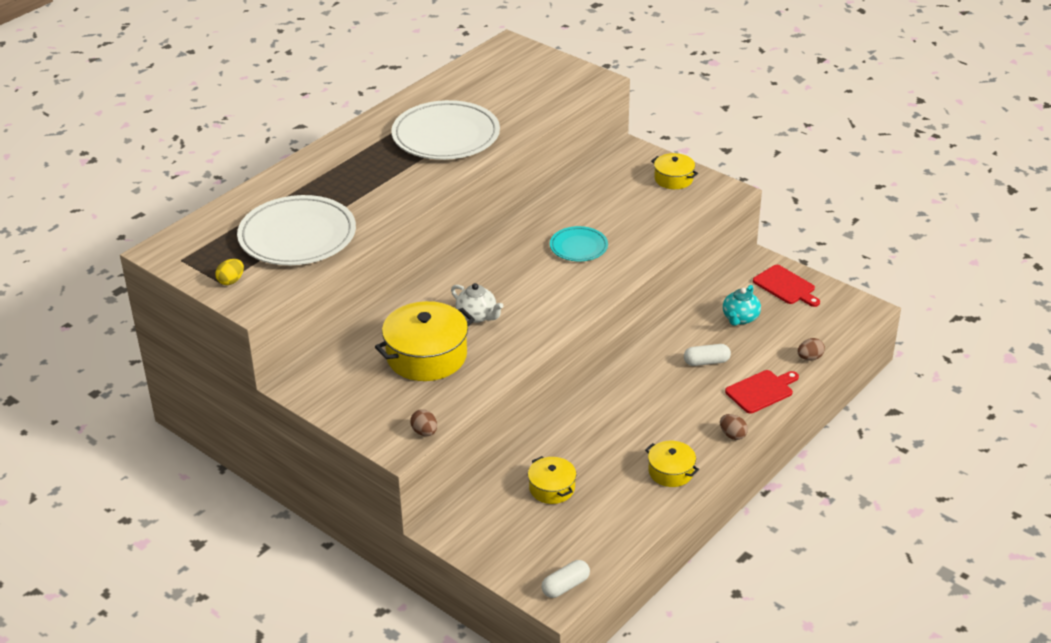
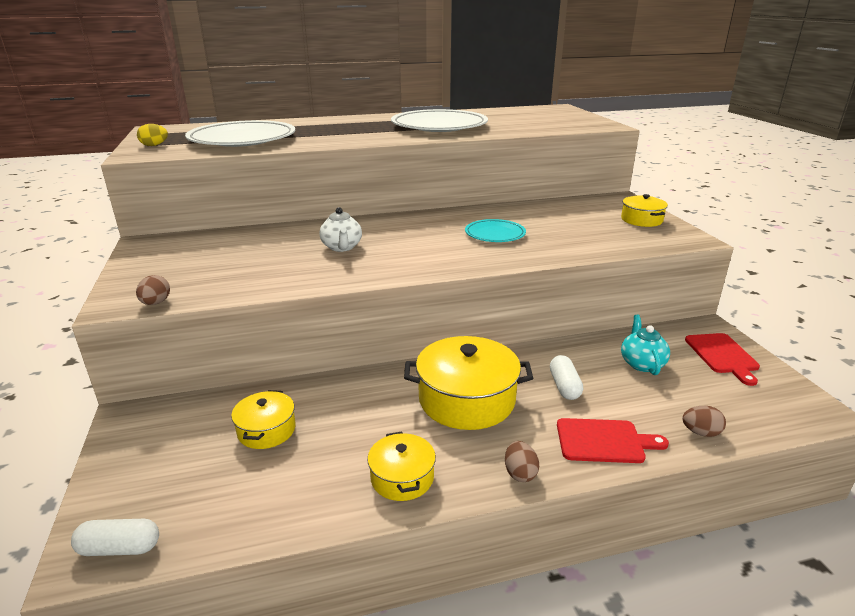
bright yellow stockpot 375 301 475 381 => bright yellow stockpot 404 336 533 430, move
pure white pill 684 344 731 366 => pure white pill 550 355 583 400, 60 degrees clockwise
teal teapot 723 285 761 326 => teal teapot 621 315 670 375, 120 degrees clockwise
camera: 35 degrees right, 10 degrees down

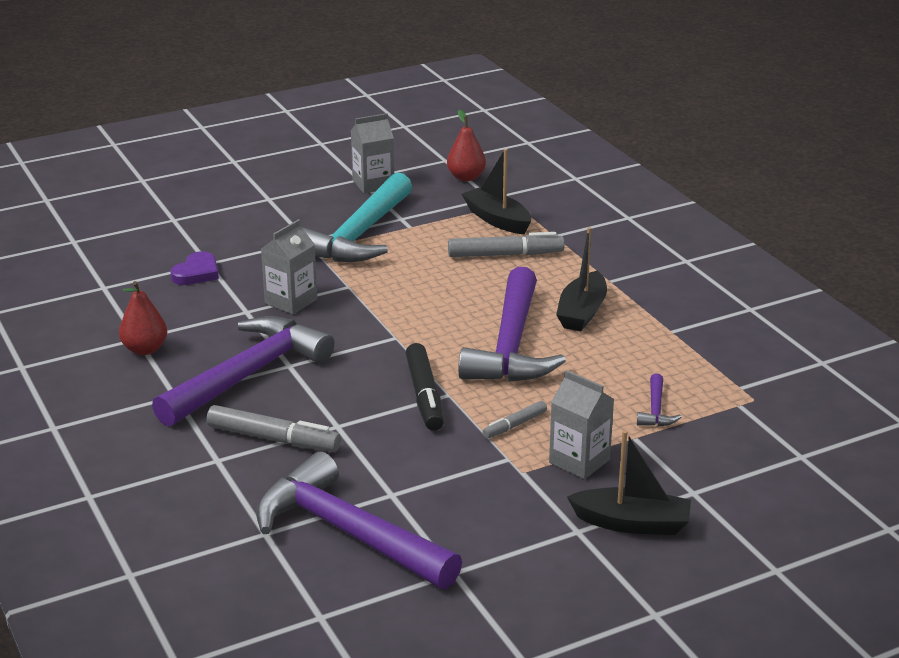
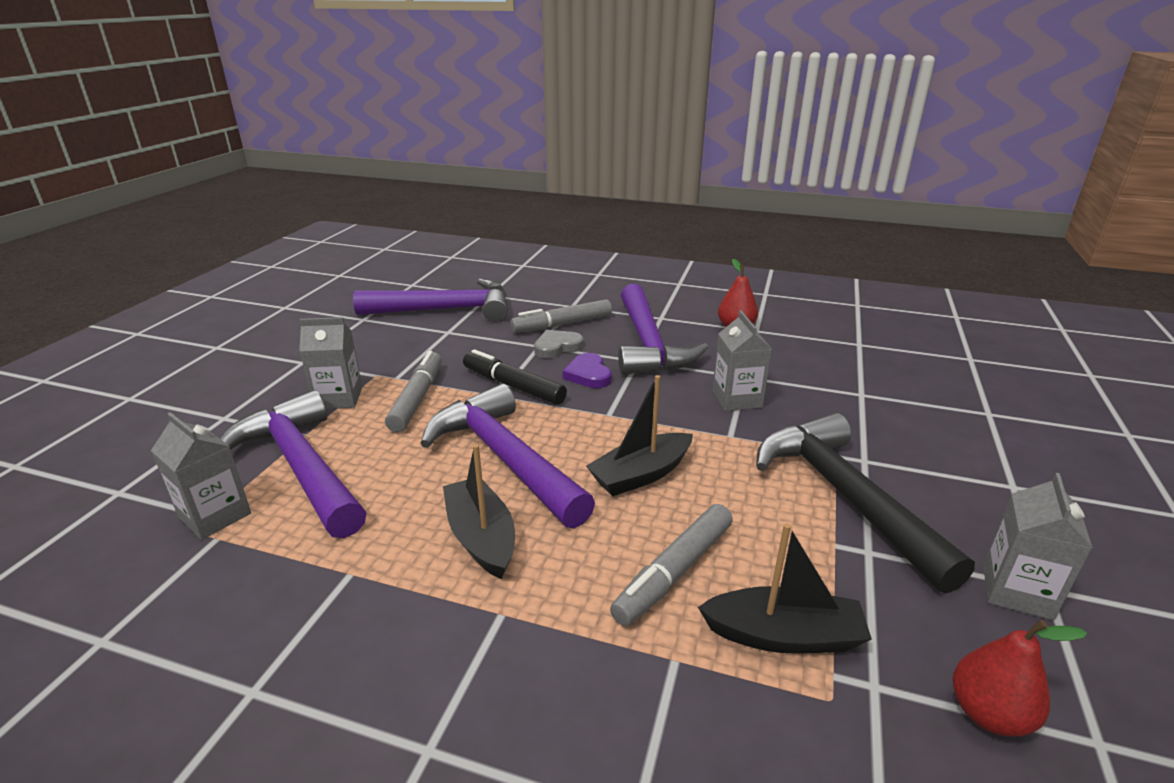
nothing => grey milk carton 151 412 251 540
royal purple hammer 637 373 681 426 => royal purple hammer 220 390 367 538, x2.46
grey marker pen 482 401 547 439 => grey marker pen 385 351 442 432, x1.78
nothing => grey love heart 534 330 584 358
royal purple love heart 171 251 219 285 => royal purple love heart 563 353 612 388, move
black toy boat 567 430 691 535 => black toy boat 586 375 693 496, move
teal hammer 302 172 412 262 => black hammer 756 413 975 594
camera: 135 degrees right, 0 degrees up

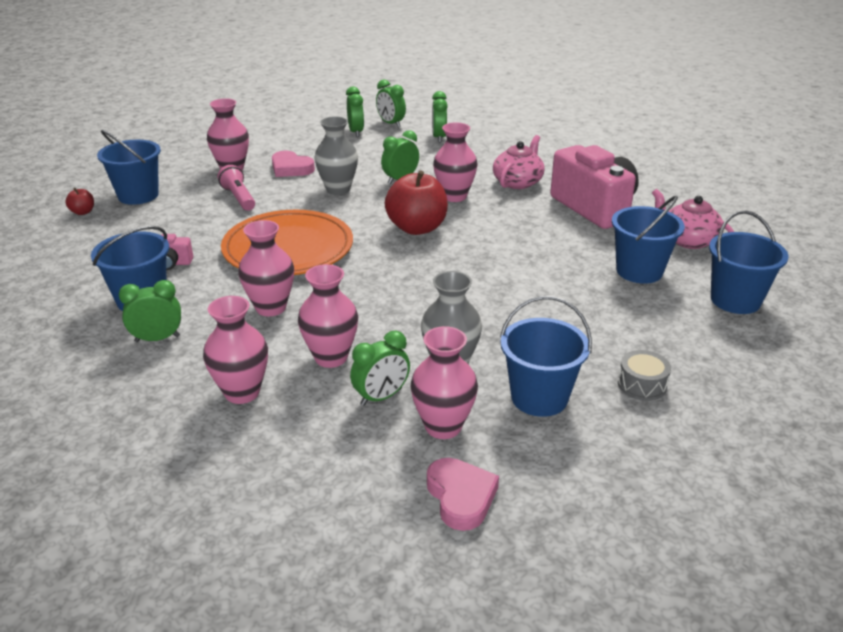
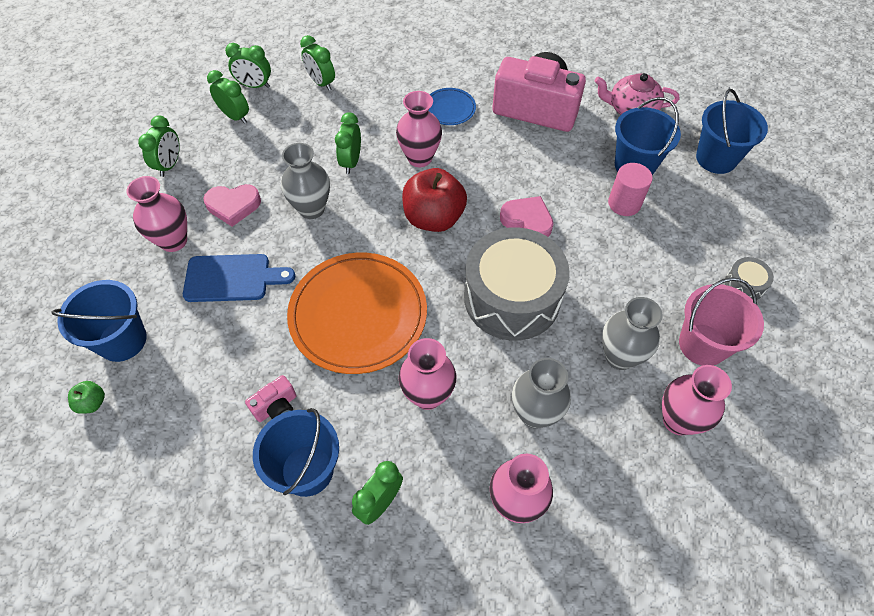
crimson apple fruit 65 188 94 215 => emerald apple fruit 68 381 105 414
emerald clock 350 331 410 406 => emerald clock 138 116 180 177, move
pink torch 218 165 255 211 => blue bread board 183 254 295 302
pink teapot 493 135 545 189 => blue dinner plate 428 88 476 125
nothing => grey drum 464 227 570 341
pink love heart 427 458 499 531 => pink love heart 500 196 554 237, move
pink flower vase 298 264 358 368 => grey flower vase 512 358 571 429
nothing => pink cylinder 608 163 653 216
blue bucket 500 296 592 417 => pink bucket 679 277 764 366
camera: 40 degrees left, 25 degrees up

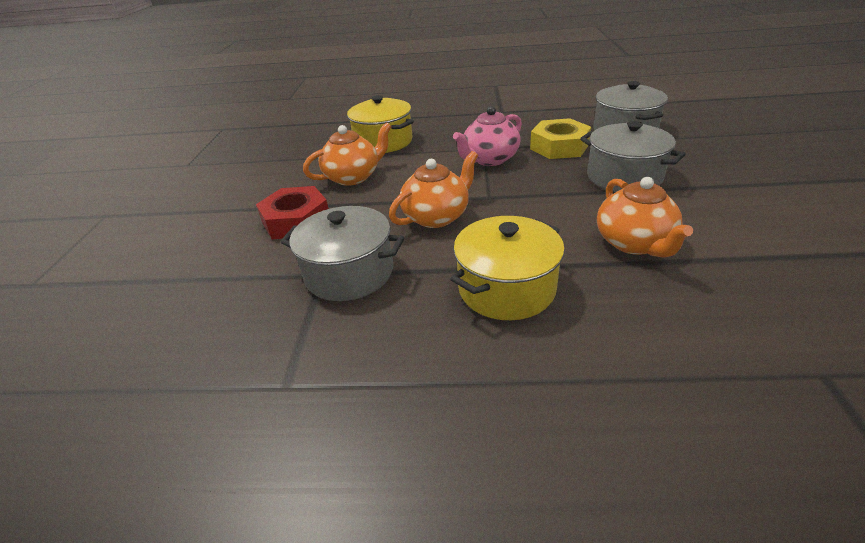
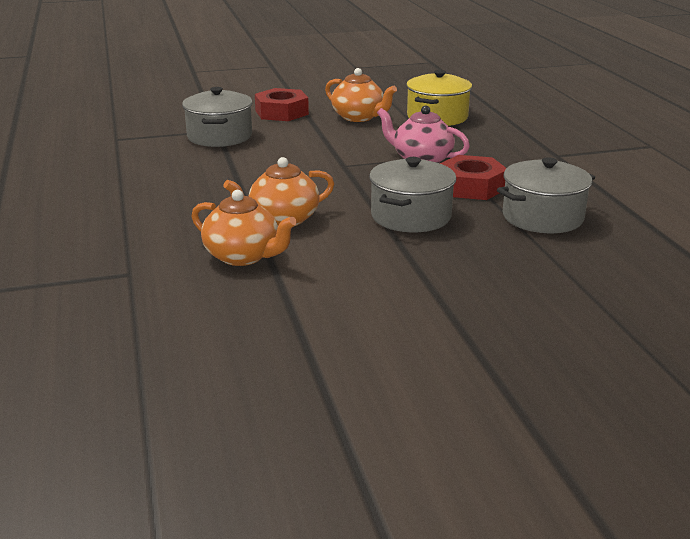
bright orange teapot 389 151 478 228 => bright orange teapot 191 190 297 266, move
bright yellow hexagon nut 530 118 591 159 => crimson hexagon nut 440 155 506 200
bright yellow stockpot 450 216 565 320 => nothing
camera: 70 degrees right, 10 degrees down

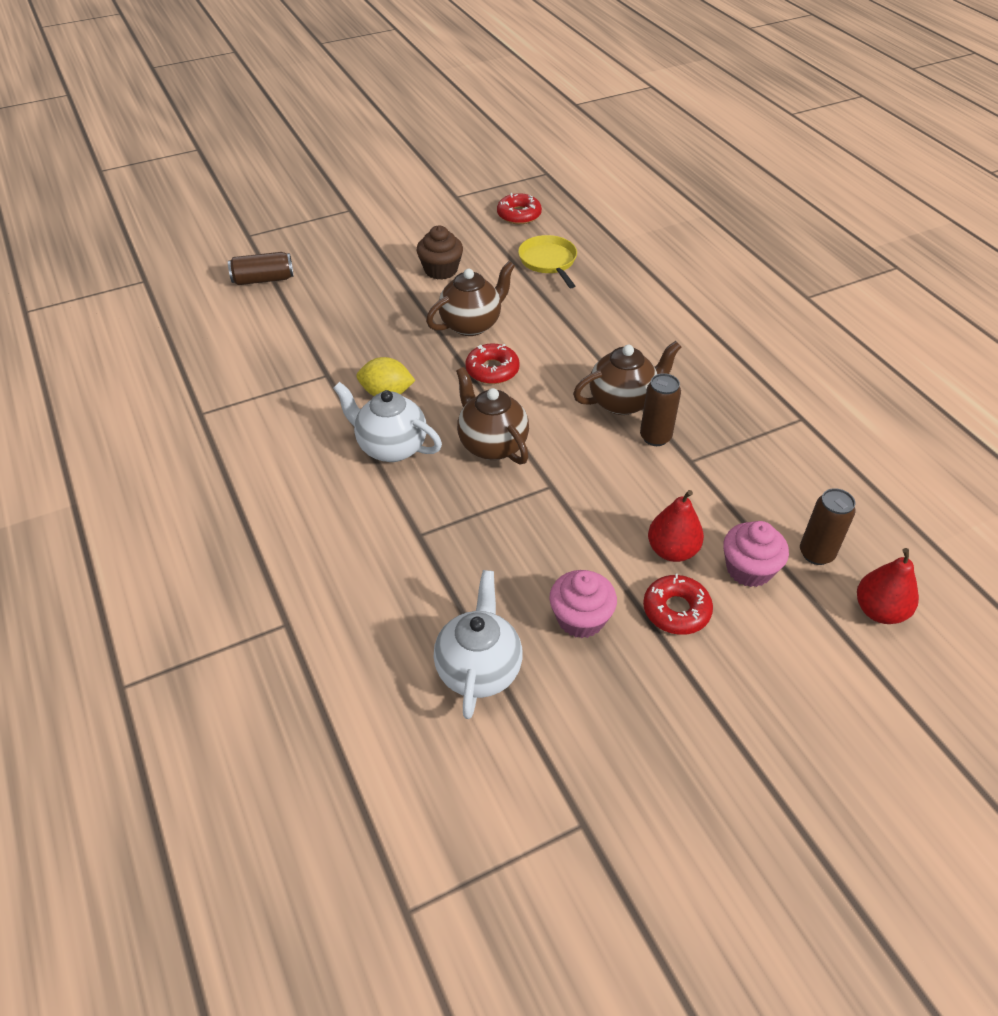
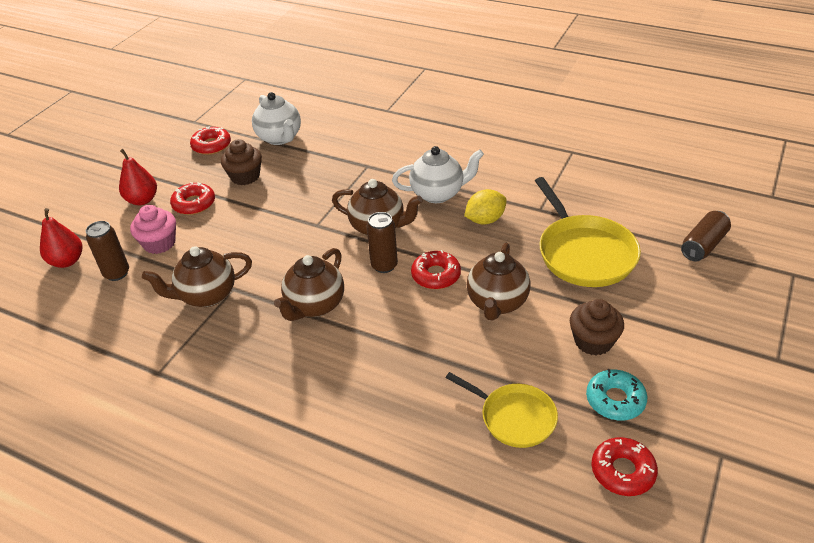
crimson pear fruit 648 490 704 562 => crimson pear fruit 119 149 157 205, move
nothing => brown teapot 142 246 252 307
nothing => crimson doughnut 190 127 231 155
pink muffin 550 570 617 638 => brown muffin 221 139 262 185
brown soda can 640 373 681 446 => brown soda can 367 212 398 273, move
nothing => bright yellow pan 535 177 641 287
nothing => teal doughnut 586 369 647 420
camera: 145 degrees right, 5 degrees down

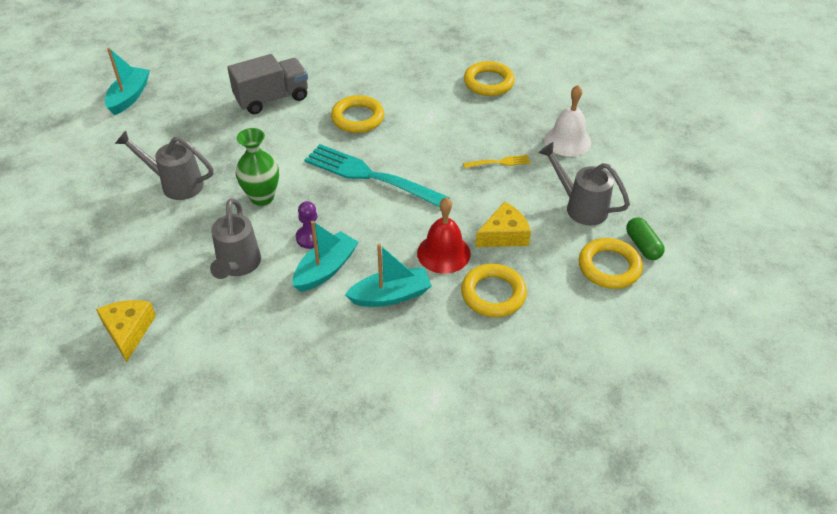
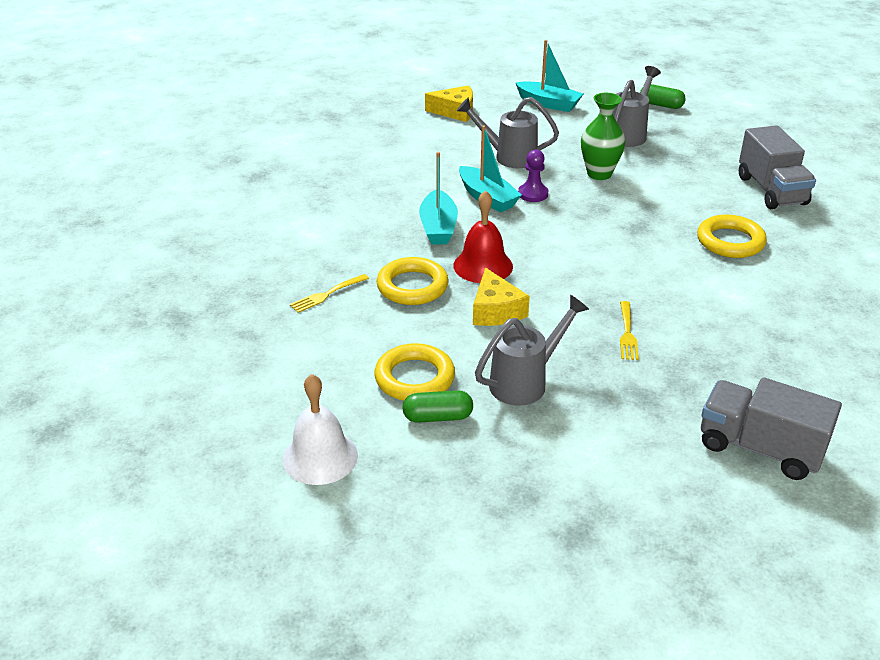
pure white hand bell 544 85 591 157 => pure white hand bell 283 374 358 485, move
nothing => bright yellow fork 290 274 369 313
teal toy boat 105 48 150 115 => teal toy boat 515 40 583 112, move
nothing => emerald pill 640 84 686 109
nothing => grey lorry 701 377 842 480
teal fork 304 144 450 207 => nothing
bright yellow torus 464 61 515 96 => nothing
camera: 105 degrees right, 10 degrees down

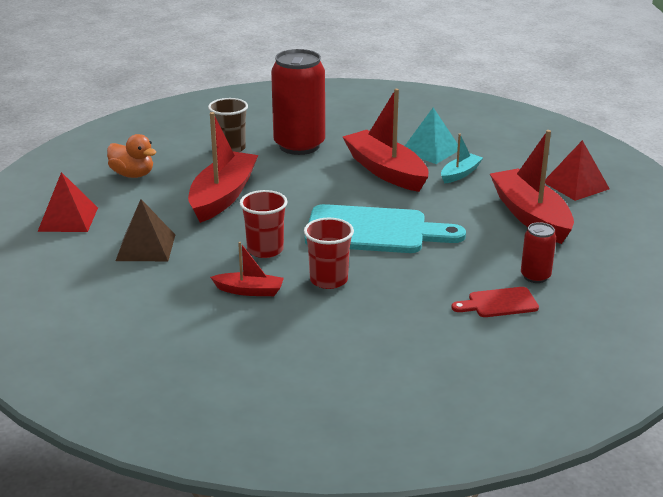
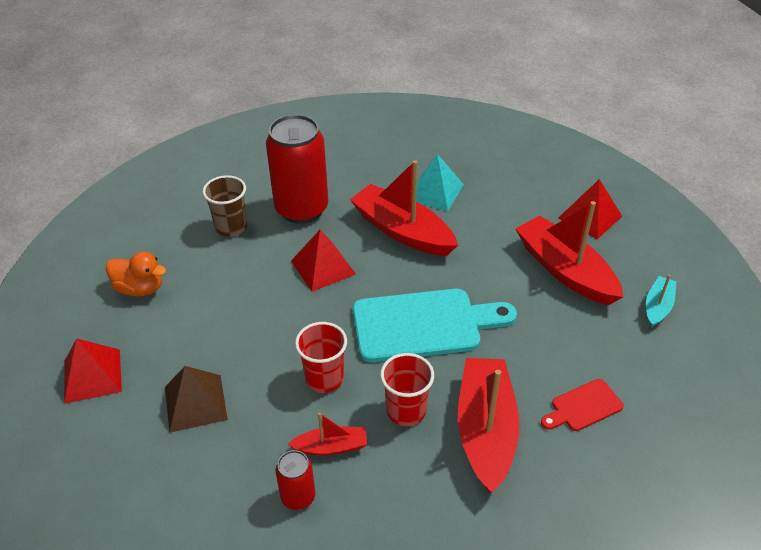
crimson soda can 521 222 556 283 => crimson soda can 276 450 315 510, move
nothing => crimson pyramid shape 291 230 356 292
crimson toy boat 188 112 258 223 => crimson toy boat 458 358 520 493, move
teal toy boat 441 133 483 184 => teal toy boat 646 275 676 327, move
camera: 15 degrees left, 15 degrees up

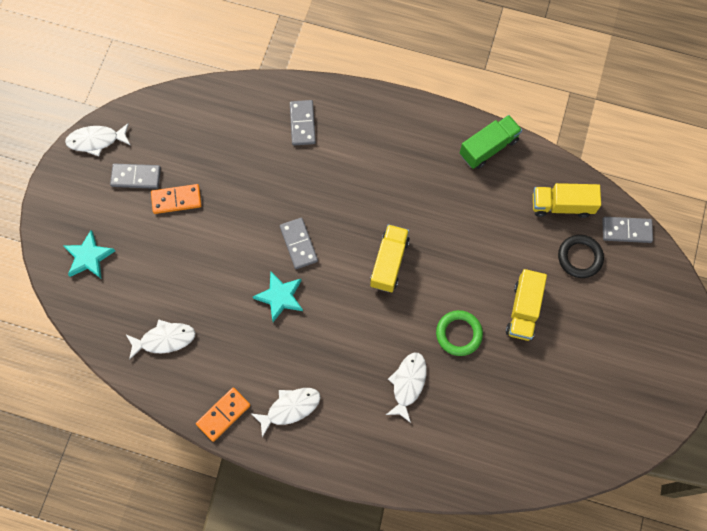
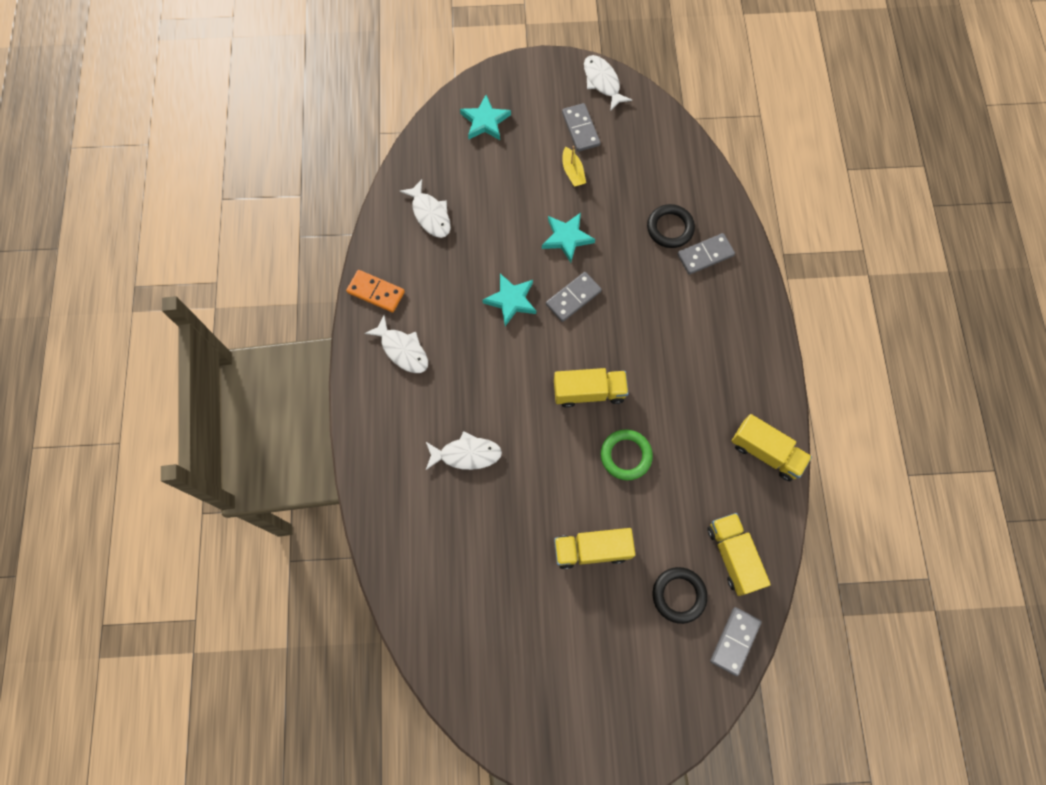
nothing => teal five-pointed star 542 213 595 263
bright orange domino 151 184 202 214 => bright yellow toy boat 562 146 586 187
emerald torus 436 310 483 356 => emerald torus 601 429 653 480, move
nothing => black torus 647 204 695 248
grey domino 602 217 653 243 => grey domino 710 607 762 676, 45 degrees clockwise
emerald lorry 460 115 522 169 => bright yellow lorry 731 414 812 481
camera: 70 degrees right, 0 degrees up

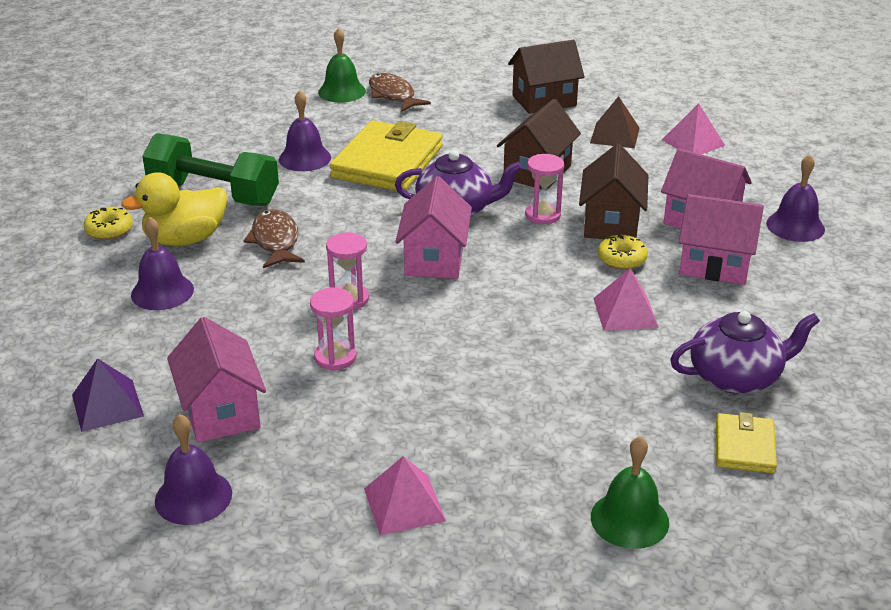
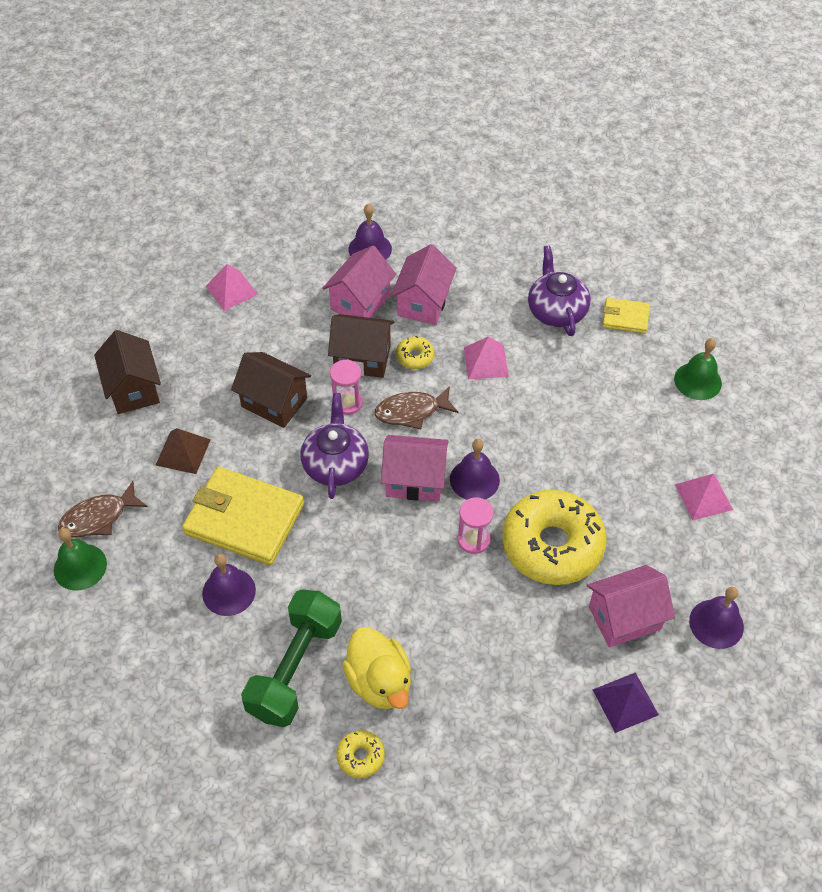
brown pyramid shape 590 96 640 148 => brown pyramid shape 156 428 211 474, move
brown toy fish 243 209 305 268 => brown toy fish 374 386 458 429, move
royal purple hand bell 131 217 194 310 => royal purple hand bell 450 439 500 500, move
pink sand timer 310 288 357 370 => bright yellow doughnut 502 490 607 585
camera: 90 degrees left, 20 degrees up

